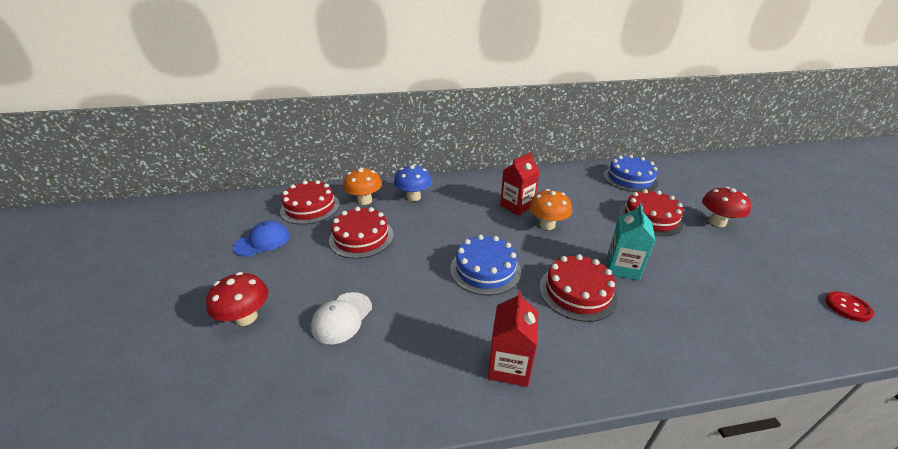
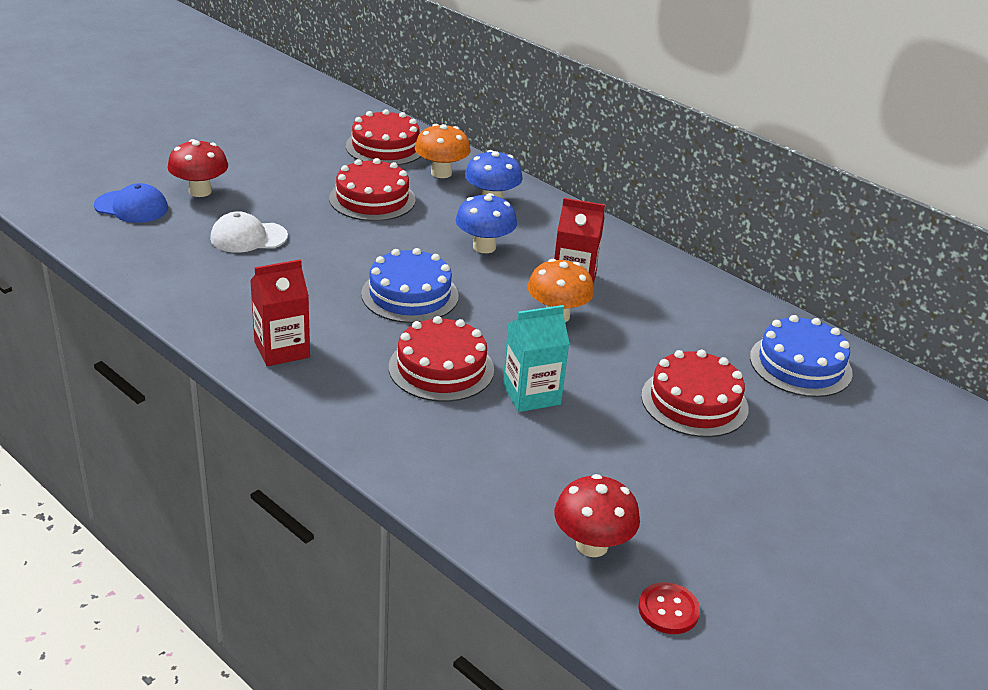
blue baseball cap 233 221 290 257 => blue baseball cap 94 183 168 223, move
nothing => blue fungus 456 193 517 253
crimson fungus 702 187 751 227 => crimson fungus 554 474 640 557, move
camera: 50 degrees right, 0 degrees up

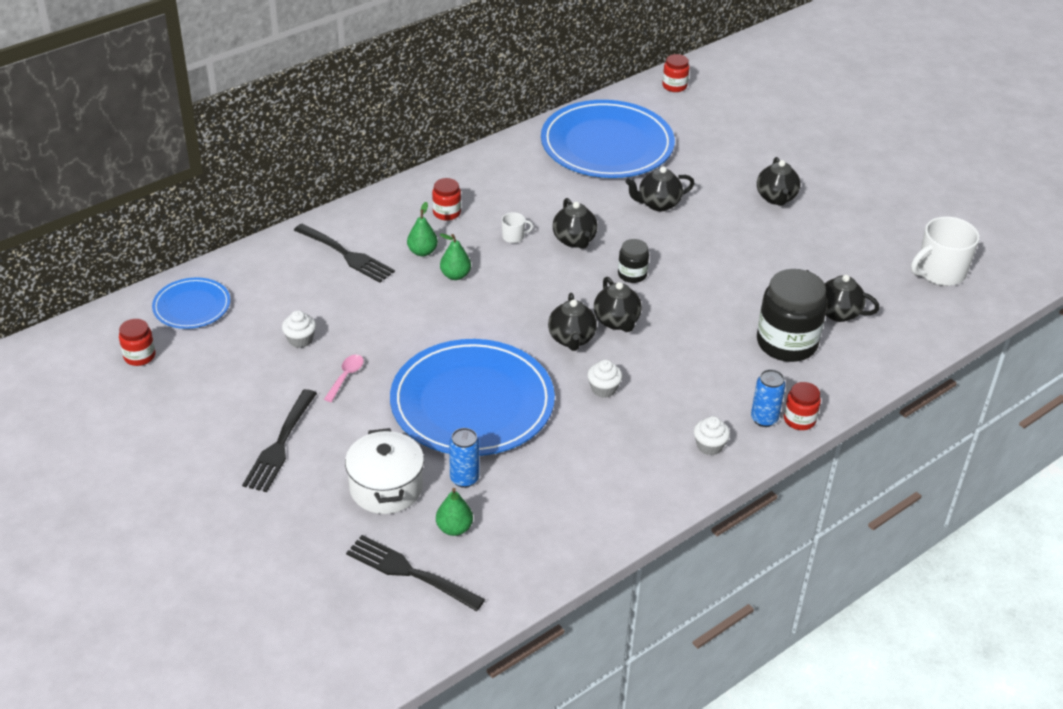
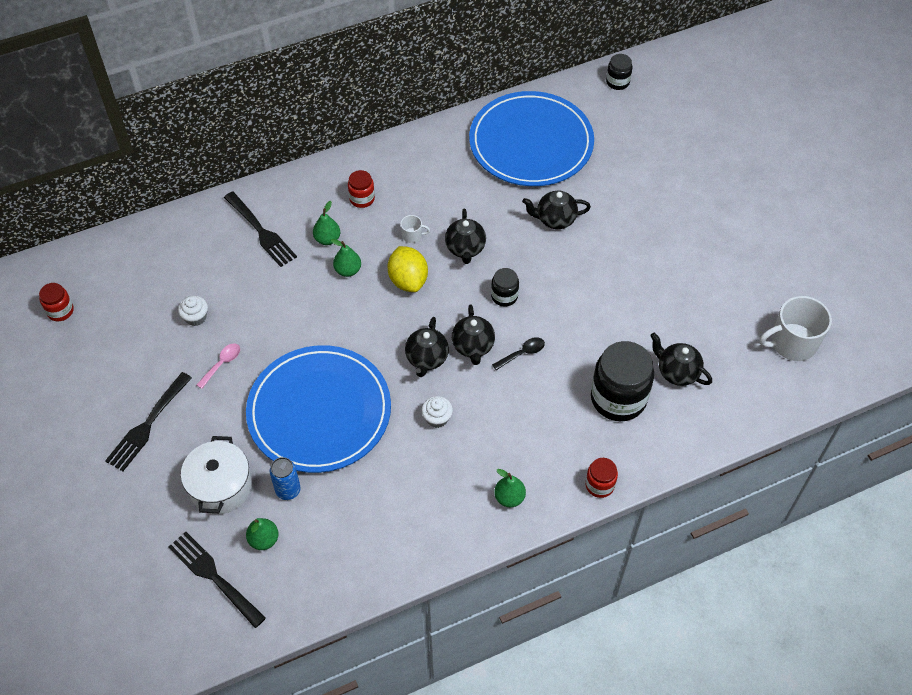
nothing => bright yellow toy lemon 388 246 428 292
nothing => black teaspoon 492 337 545 370
pure white muffin 694 416 730 455 => emerald pear fruit 494 469 526 507
crimson jam jar 662 54 689 92 => black jam jar 606 54 632 90
blue dinner plate 152 277 230 329 => nothing
blue soda can 751 369 786 427 => nothing
black teapot 757 157 800 206 => nothing
camera: 15 degrees right, 15 degrees up

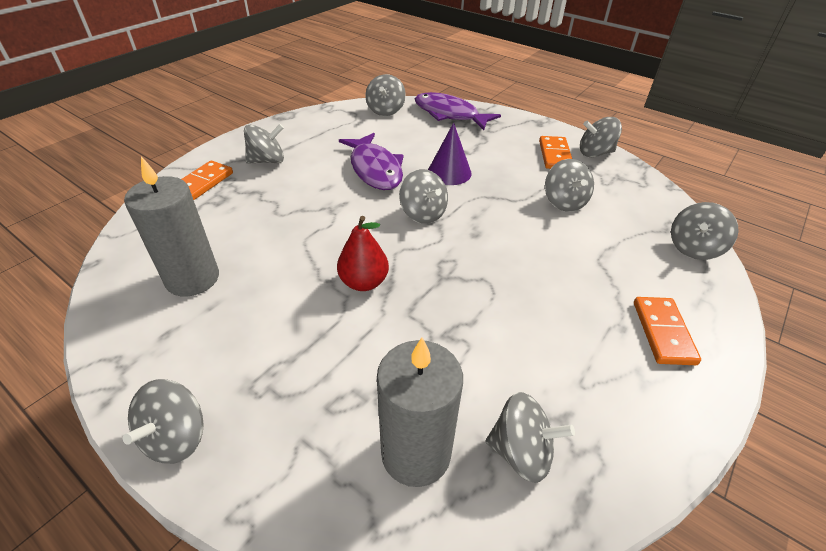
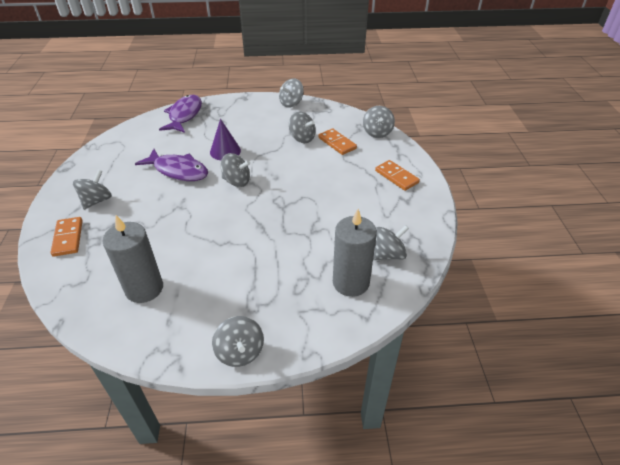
royal purple toy fish 415 92 501 130 => royal purple toy fish 159 95 202 133, 105 degrees clockwise
bright orange domino 539 136 572 169 => bright orange domino 319 128 357 155, move
crimson pear fruit 337 216 389 291 => nothing
grey whirligig 366 74 406 116 => nothing
camera: 40 degrees left, 0 degrees up

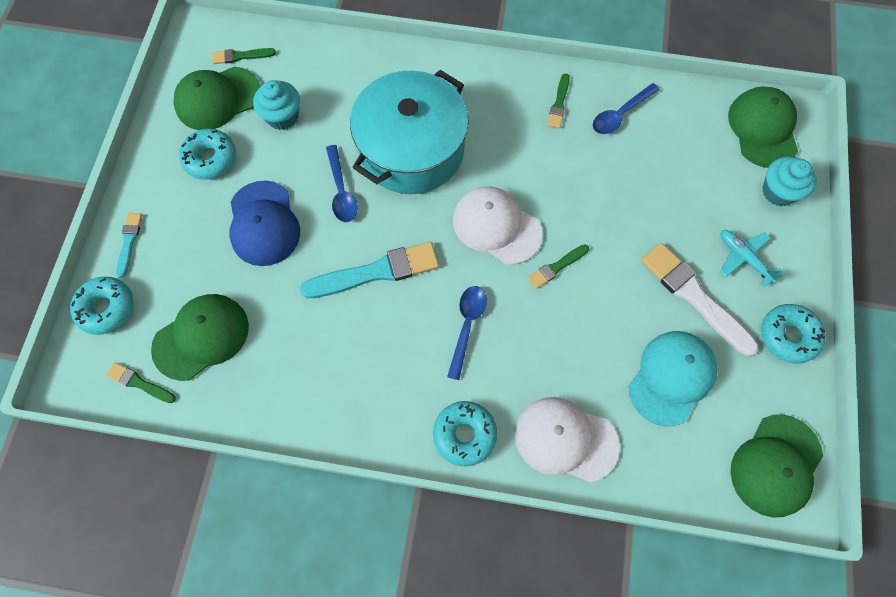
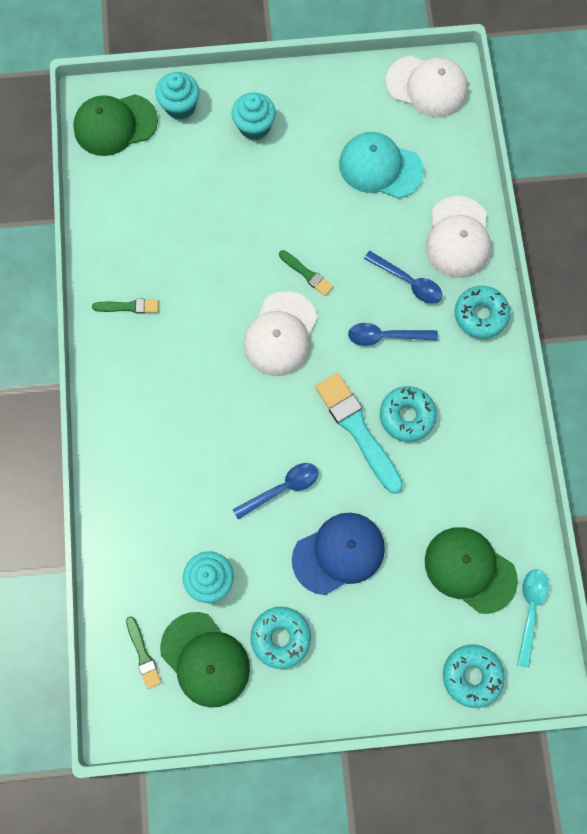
teal aeroplane 720 230 783 288 => teal muffin 232 92 276 140
blue teaspoon 593 83 660 134 => blue teaspoon 364 251 443 304, move
teal doughnut 761 304 826 364 => teal doughnut 380 386 437 442, move
emerald baseball cap 730 414 823 518 => pure white baseball cap 386 56 468 117
emerald paint brush 106 362 176 403 => teal teaspoon 517 569 549 668
teal paint brush 116 213 142 278 => nothing
teal stockpot 350 70 469 194 => nothing
pure white paint brush 641 243 759 356 => nothing
camera: 105 degrees left, 5 degrees up

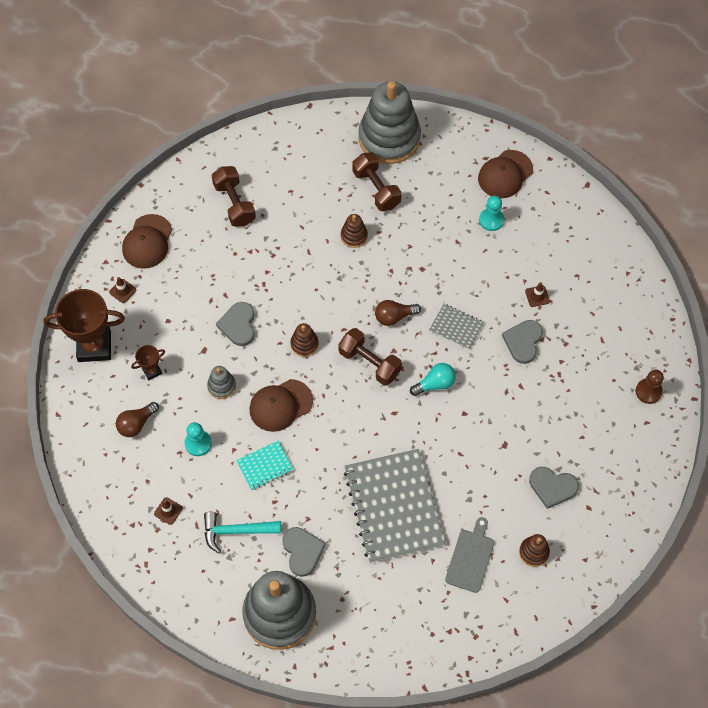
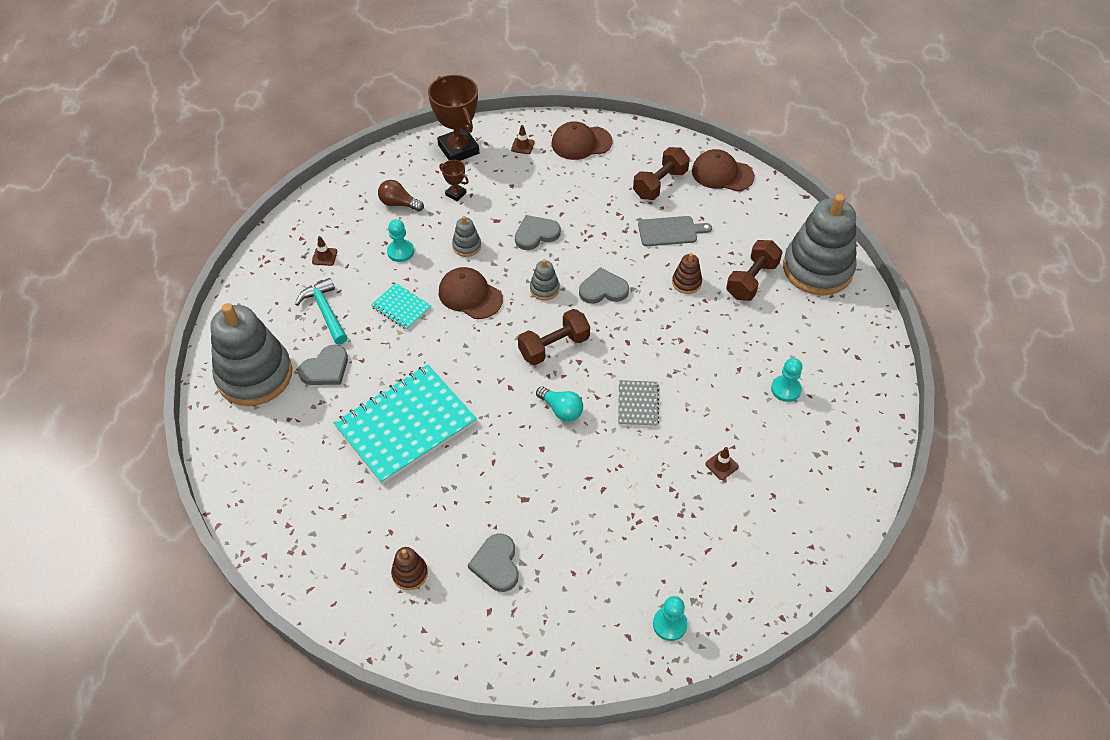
grey exercise book 344 449 445 563 => teal exercise book 334 364 477 484
brown free weight 338 328 402 386 => brown free weight 518 309 590 365, 45 degrees clockwise
brown stacking rings 290 323 319 357 => grey stacking rings 530 259 560 300
grey love heart 502 320 543 364 => grey love heart 579 267 629 304, move
grey bread board 445 517 494 593 => grey bread board 638 216 712 246, move
brown game pawn 636 370 664 404 => teal game pawn 653 596 688 641
brown baseball cap 478 150 533 198 => brown baseball cap 692 149 755 191, move
brown bulb 375 300 421 326 => nothing
camera: 65 degrees right, 10 degrees down

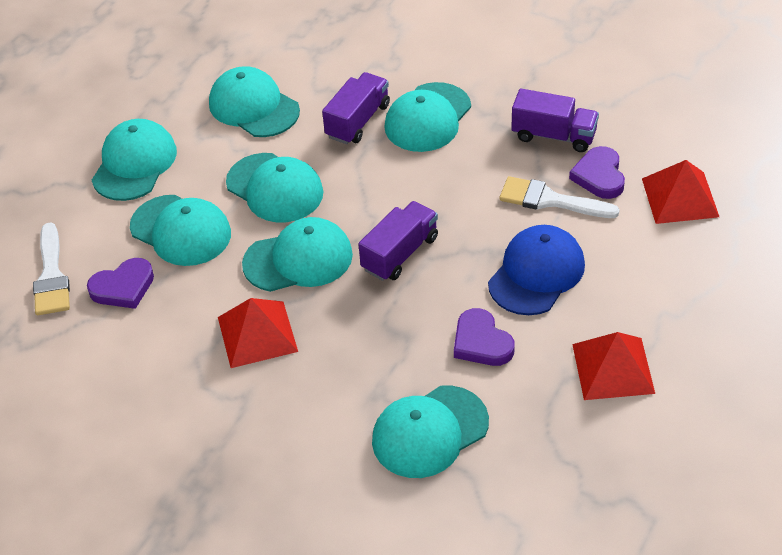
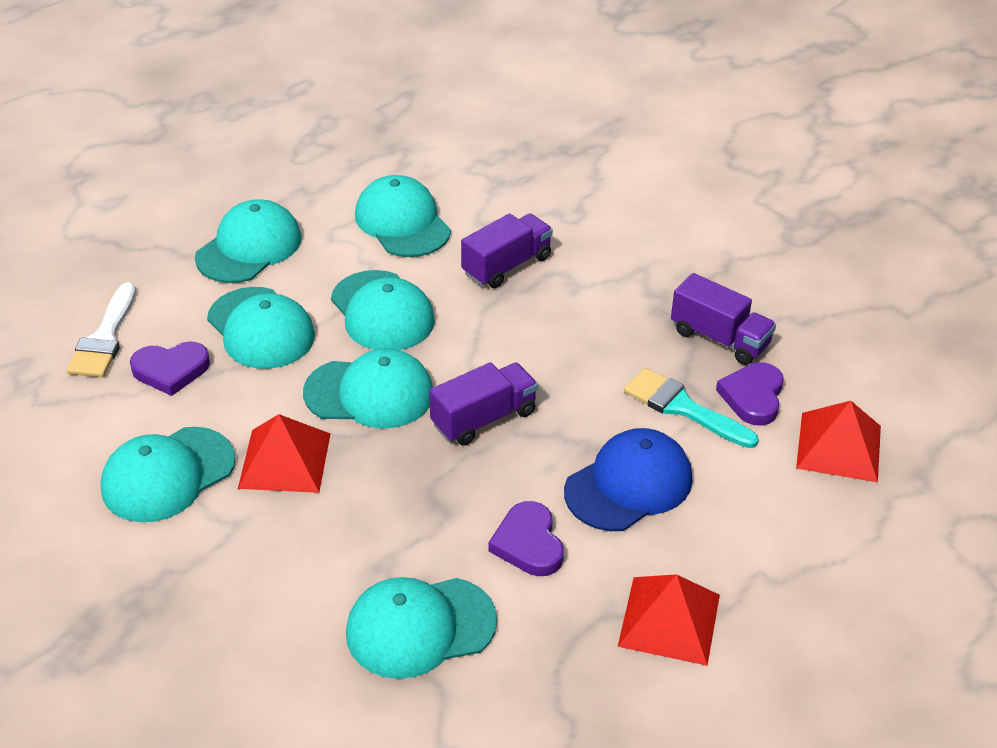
teal baseball cap 384 82 471 152 => teal baseball cap 101 427 235 522, move
pure white paint brush 500 176 620 218 => teal paint brush 624 368 759 448
camera: 15 degrees right, 5 degrees down

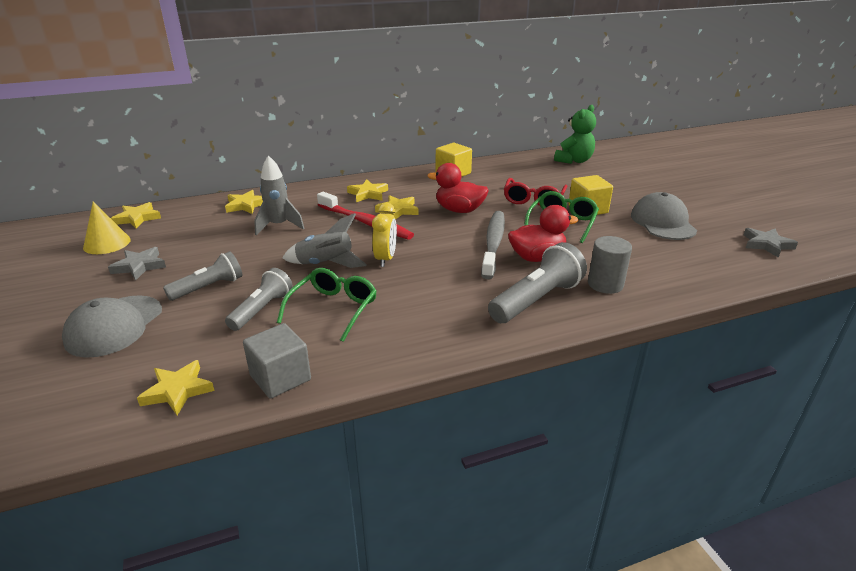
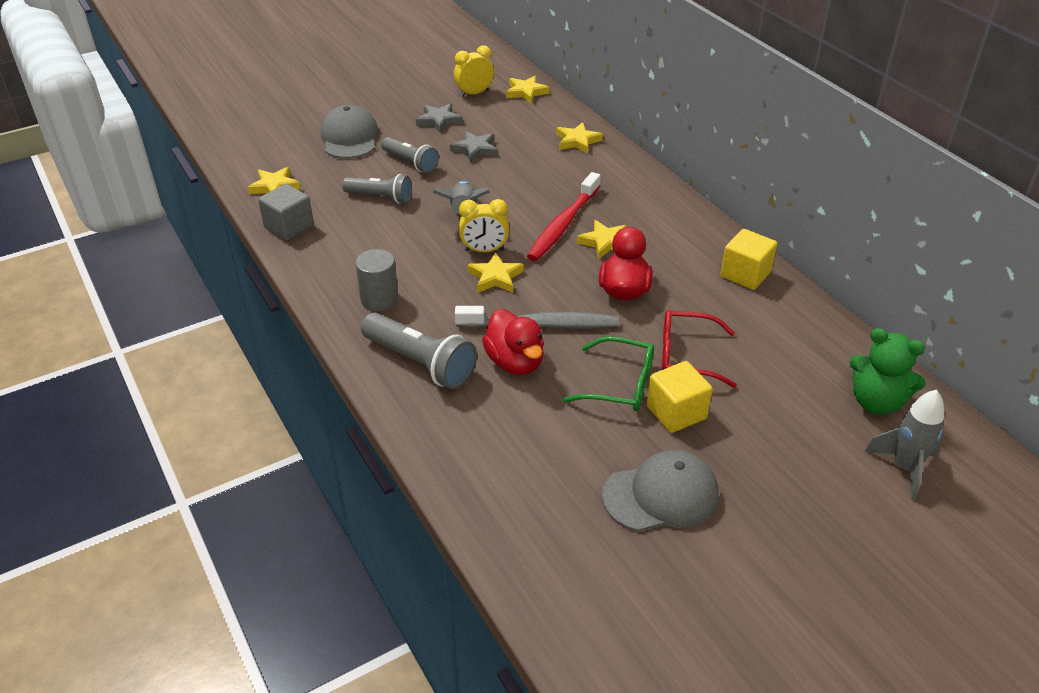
grey baseball cap 62 295 162 358 => grey baseball cap 321 105 379 158, 75 degrees clockwise
grey cylinder 588 236 632 294 => grey cylinder 355 249 399 311, move
grey five-pointed star 744 228 798 258 => grey five-pointed star 450 131 498 163, move
bright yellow cone shape 83 202 131 254 => bright yellow clock 454 45 494 97
bright yellow five-pointed star 347 179 388 202 => bright yellow five-pointed star 467 252 524 293, move
grey spaceship 254 155 305 235 => grey spaceship 865 390 944 501, move
emerald glasses 277 268 377 342 => nothing
camera: 80 degrees right, 10 degrees up

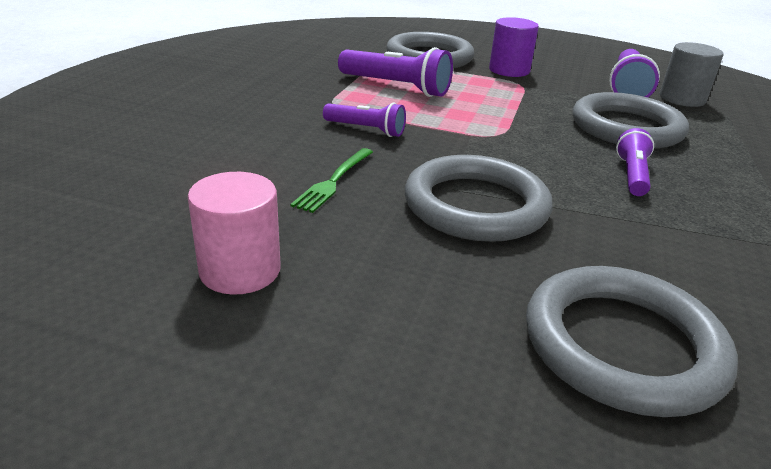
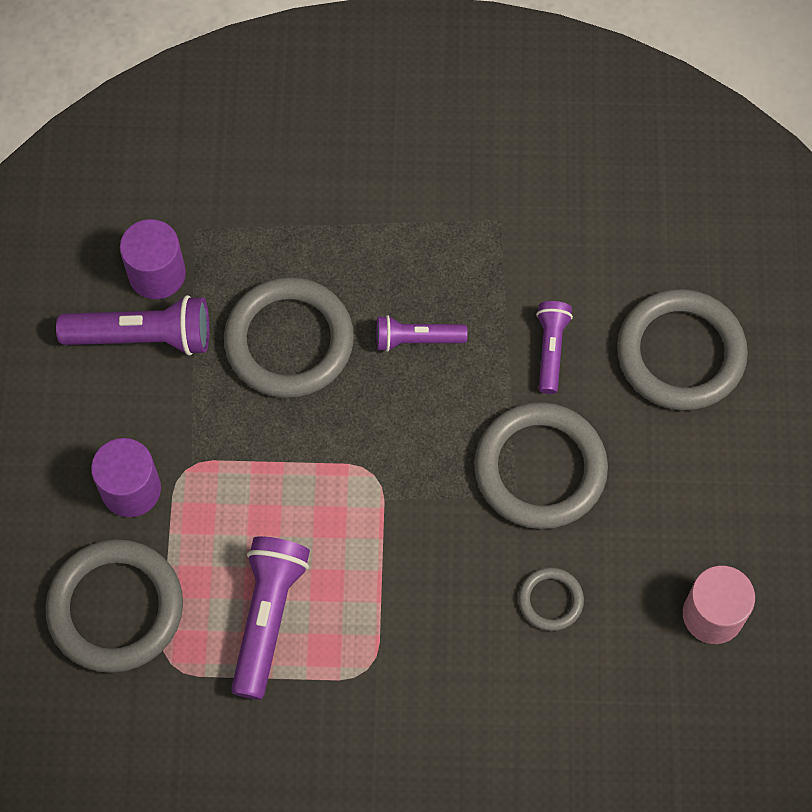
grey cylinder 660 42 724 107 => royal purple cylinder 120 219 186 299
emerald fork 290 148 373 213 => grey torus 518 567 584 631
royal purple torch 323 103 406 137 => royal purple torch 536 301 573 394, move
camera: 105 degrees left, 35 degrees up

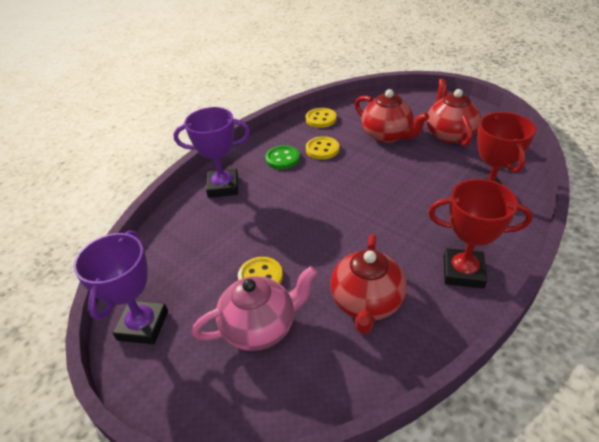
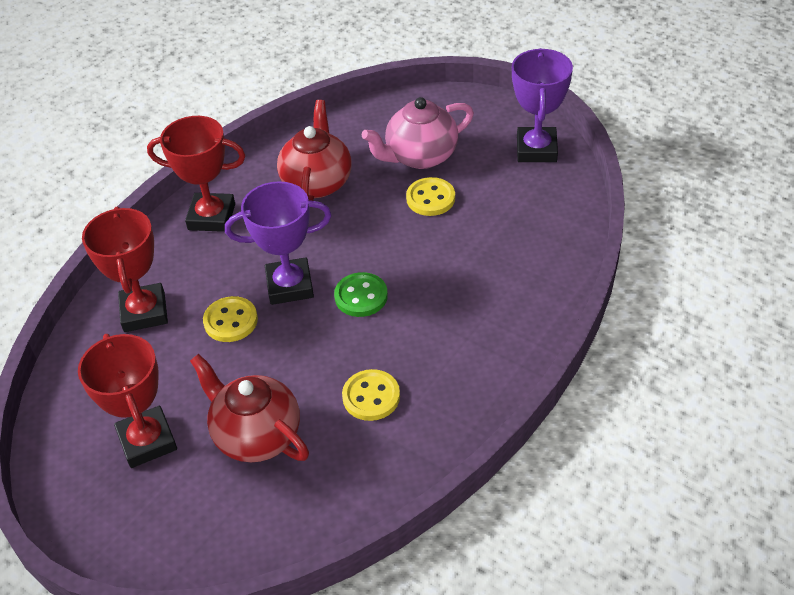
crimson teapot 426 78 481 146 => crimson award cup 78 334 177 468
bright yellow button 306 108 337 128 => bright yellow button 203 296 258 342, move
royal purple award cup 174 107 250 198 => royal purple award cup 225 181 332 305, move
emerald button 265 145 300 169 => emerald button 334 272 388 317, move
camera: 175 degrees right, 5 degrees up

